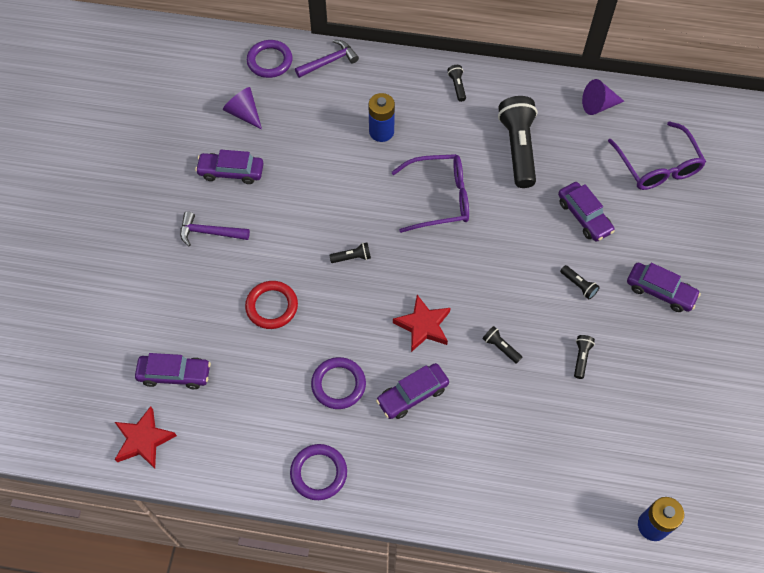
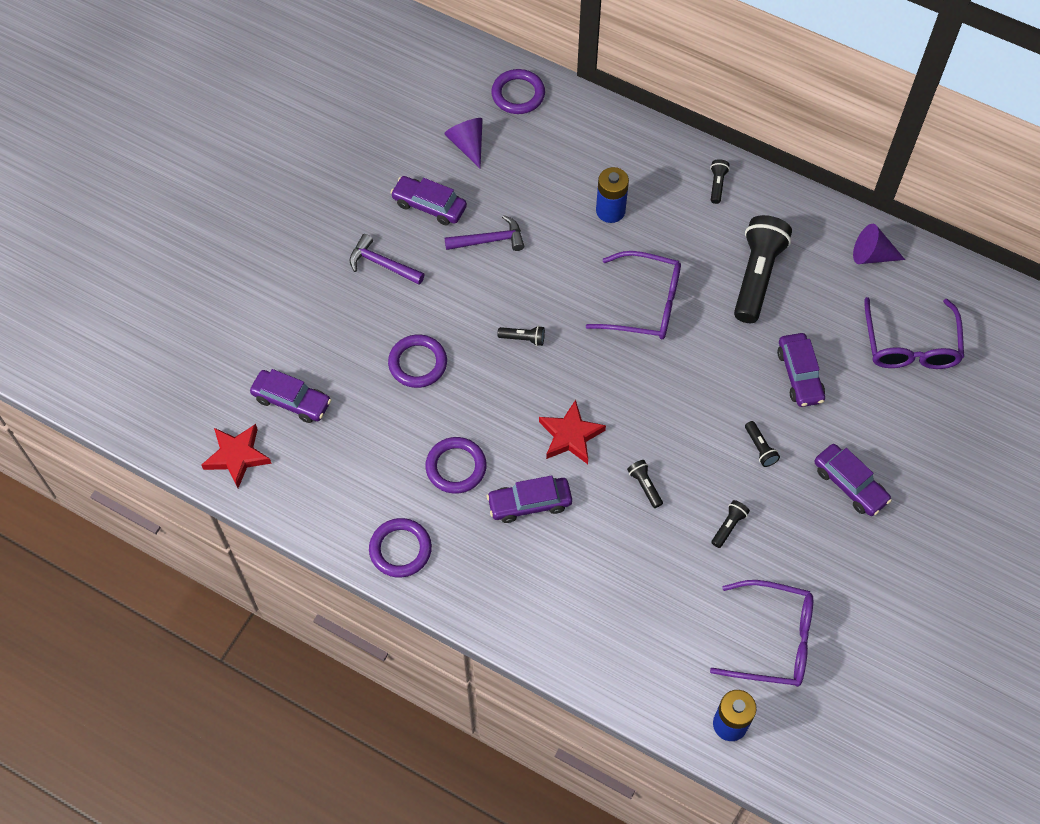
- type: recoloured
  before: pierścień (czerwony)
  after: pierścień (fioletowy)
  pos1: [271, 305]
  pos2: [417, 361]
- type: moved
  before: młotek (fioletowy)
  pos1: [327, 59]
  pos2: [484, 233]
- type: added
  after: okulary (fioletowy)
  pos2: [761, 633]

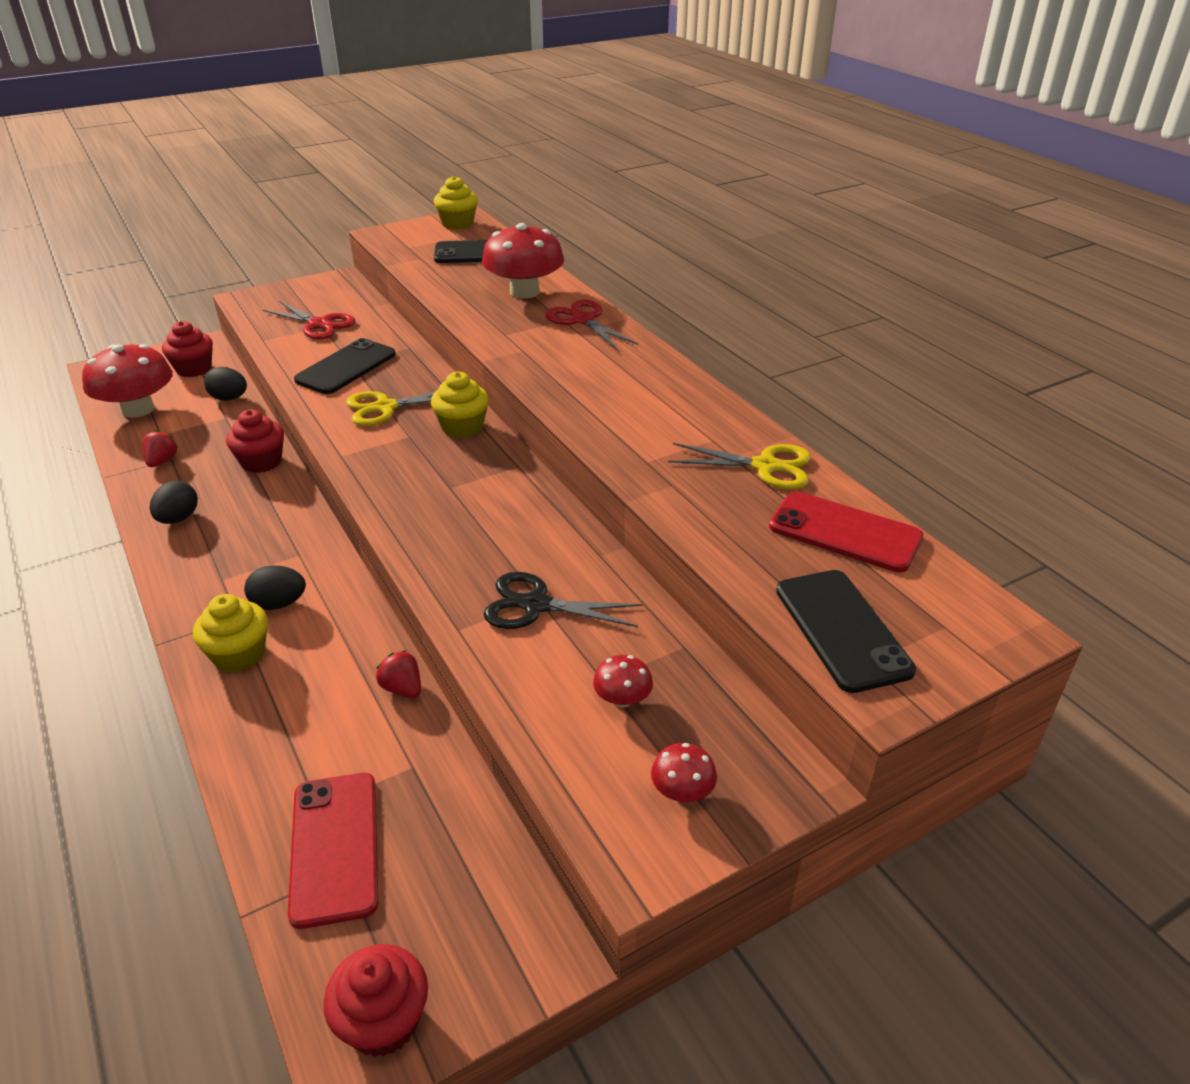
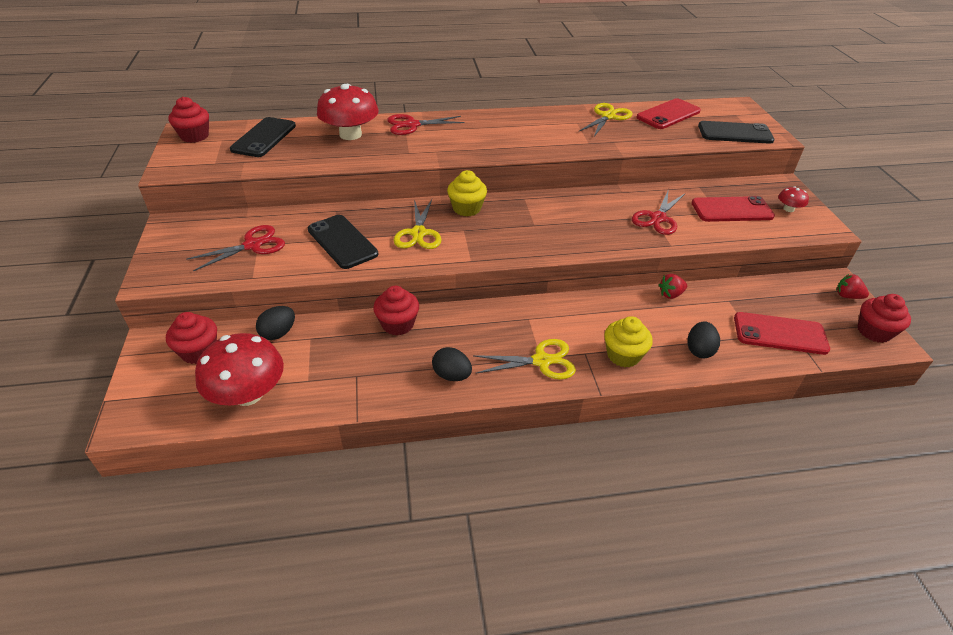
- type: recoloured
  before: muffinka (żółty)
  after: muffinka (czerwony)
  pos1: [456, 203]
  pos2: [188, 120]
- type: added
  after: nożyczki (żółty)
  pos2: [524, 359]
- type: recoloured
  before: nożyczki (czarny)
  after: nożyczki (czerwony)
  pos1: [563, 600]
  pos2: [659, 212]
- type: moved
  before: jajko (czarny)
  pos1: [275, 587]
  pos2: [703, 339]
- type: replaced
  before: grzyb (czerwony)
  after: telefon (czerwony)
  pos1: [623, 681]
  pos2: [733, 209]
- type: moved
  before: truskawka (czerwony)
  pos1: [160, 448]
  pos2: [852, 286]

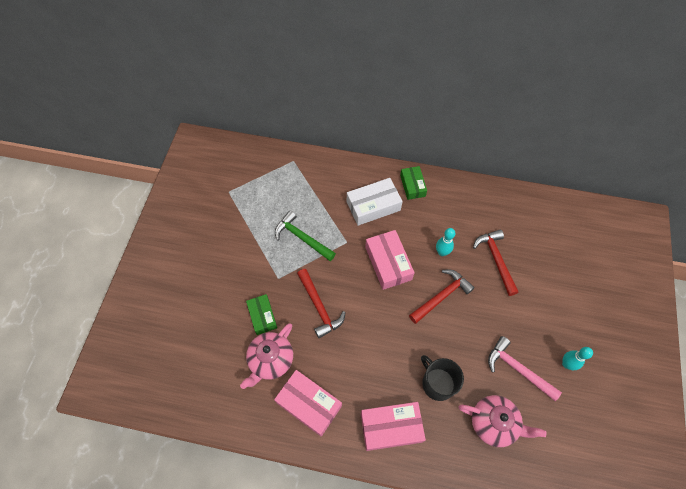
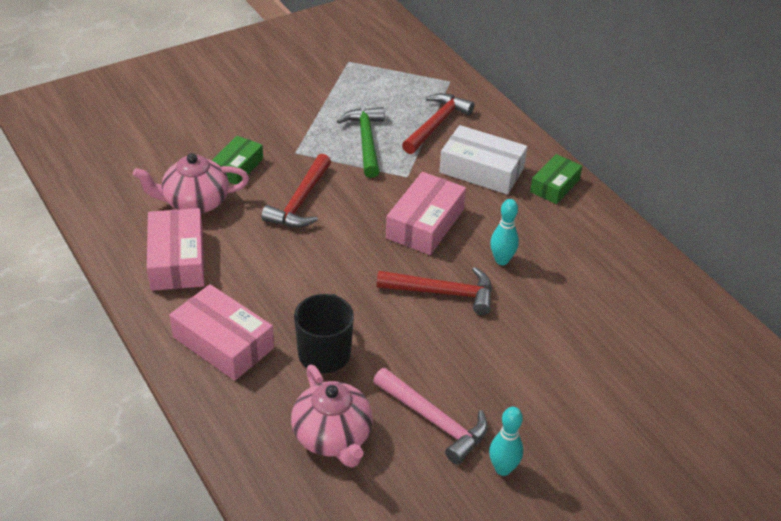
- type: turned
  before: młotek (różowy)
  pos1: [525, 368]
  pos2: [430, 416]
  turn: 135
- type: moved
  before: młotek (czerwony)
  pos1: [496, 262]
  pos2: [438, 123]

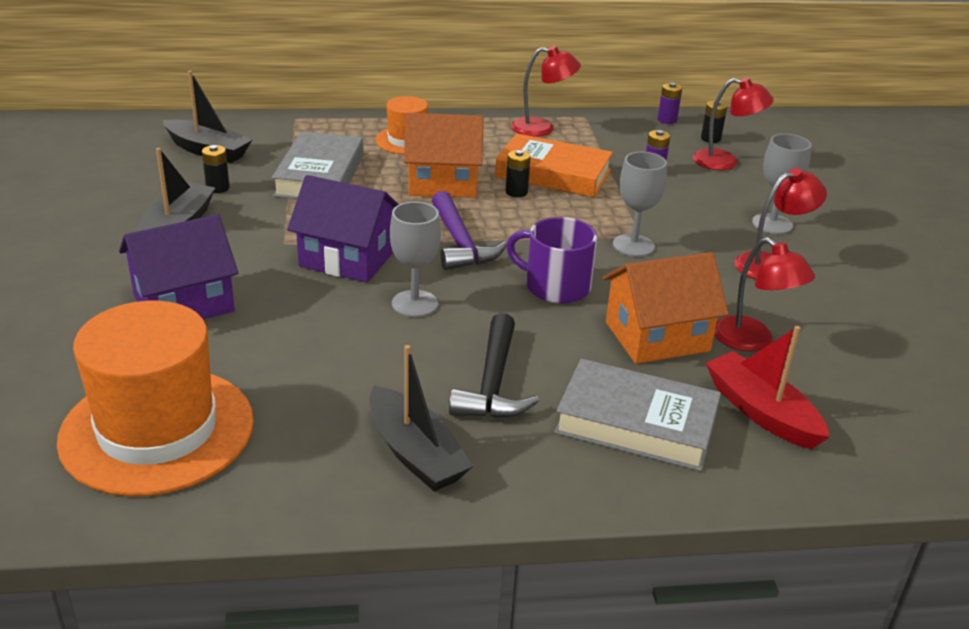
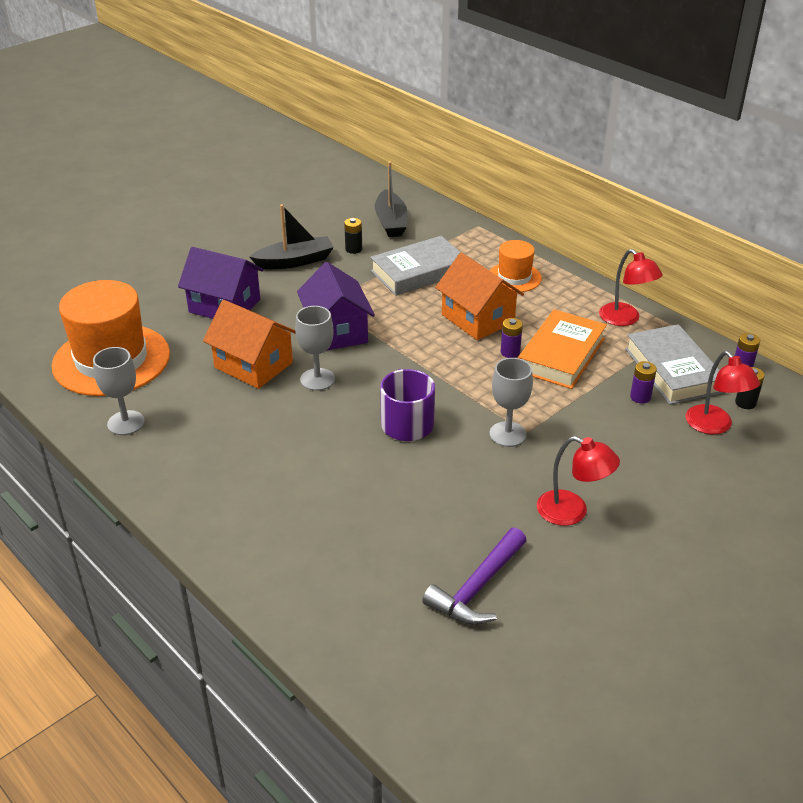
- type: moved
  before: kielich (szary)
  pos1: [781, 184]
  pos2: [119, 391]
- type: moved
  before: domek (pomarańczowy)
  pos1: [666, 308]
  pos2: [249, 344]
- type: moved
  before: młotek (fioletowy)
  pos1: [469, 230]
  pos2: [474, 576]
- type: recoloured
  before: bateria (czarny)
  after: bateria (fioletowy)
  pos1: [518, 173]
  pos2: [512, 338]
- type: turned
  before: książka (pomarańczowy)
  pos1: [554, 165]
  pos2: [562, 349]
  turn: 45
- type: moved
  before: książka (szary)
  pos1: [637, 415]
  pos2: [674, 364]
- type: removed
  before: łódka (czarny)
  pos1: [421, 418]
- type: removed
  before: młotek (czarny)
  pos1: [494, 366]
- type: removed
  before: łódka (czerwony)
  pos1: [768, 388]
- type: removed
  before: lampka (czerwony)
  pos1: [764, 294]

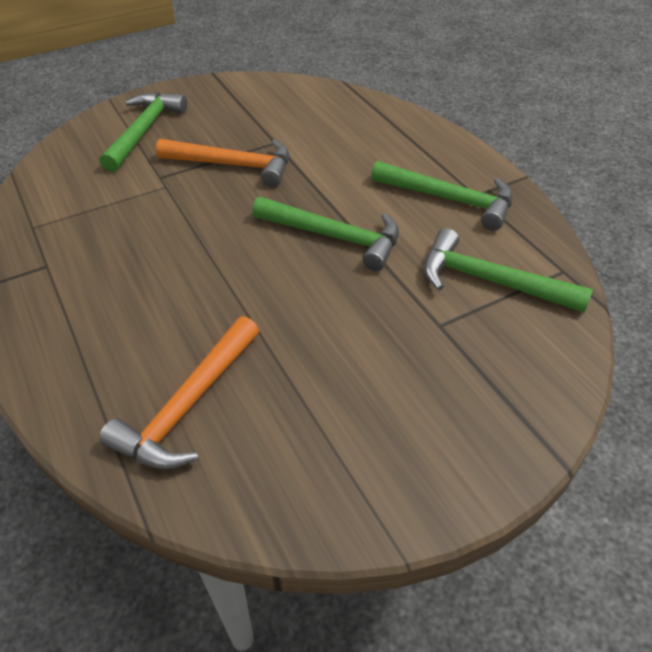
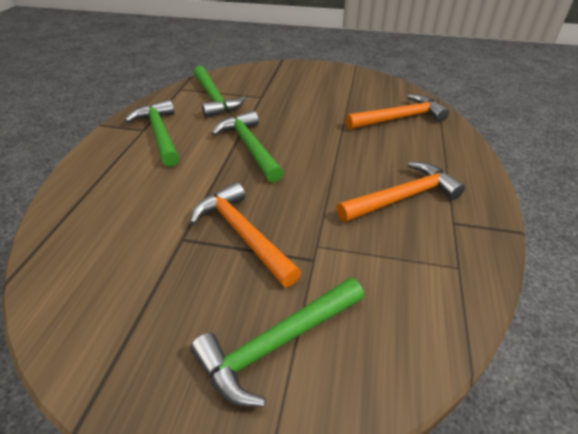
- type: added
  after: młotek (pomarańczowy)
  pos2: [401, 192]

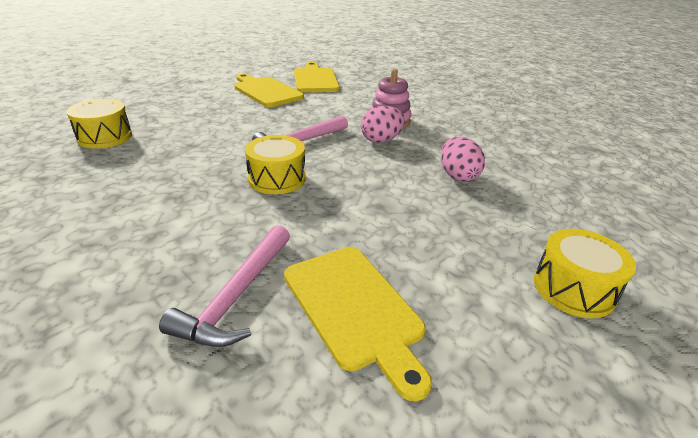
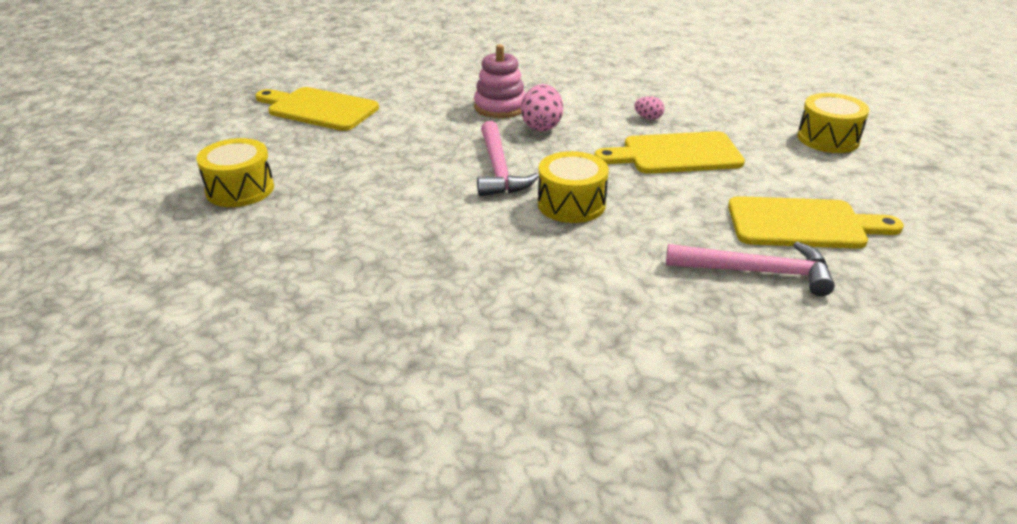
- type: moved
  before: bęben (żółty)
  pos1: [99, 124]
  pos2: [235, 172]
- type: moved
  before: deska do krojenia (żółty)
  pos1: [269, 90]
  pos2: [669, 152]
- type: resized
  before: jajko (różowy)
  pos1: [463, 159]
  pos2: [649, 108]
  scale: 0.55
- type: turned
  before: młotek (różowy)
  pos1: [224, 286]
  pos2: [750, 269]
  turn: -45

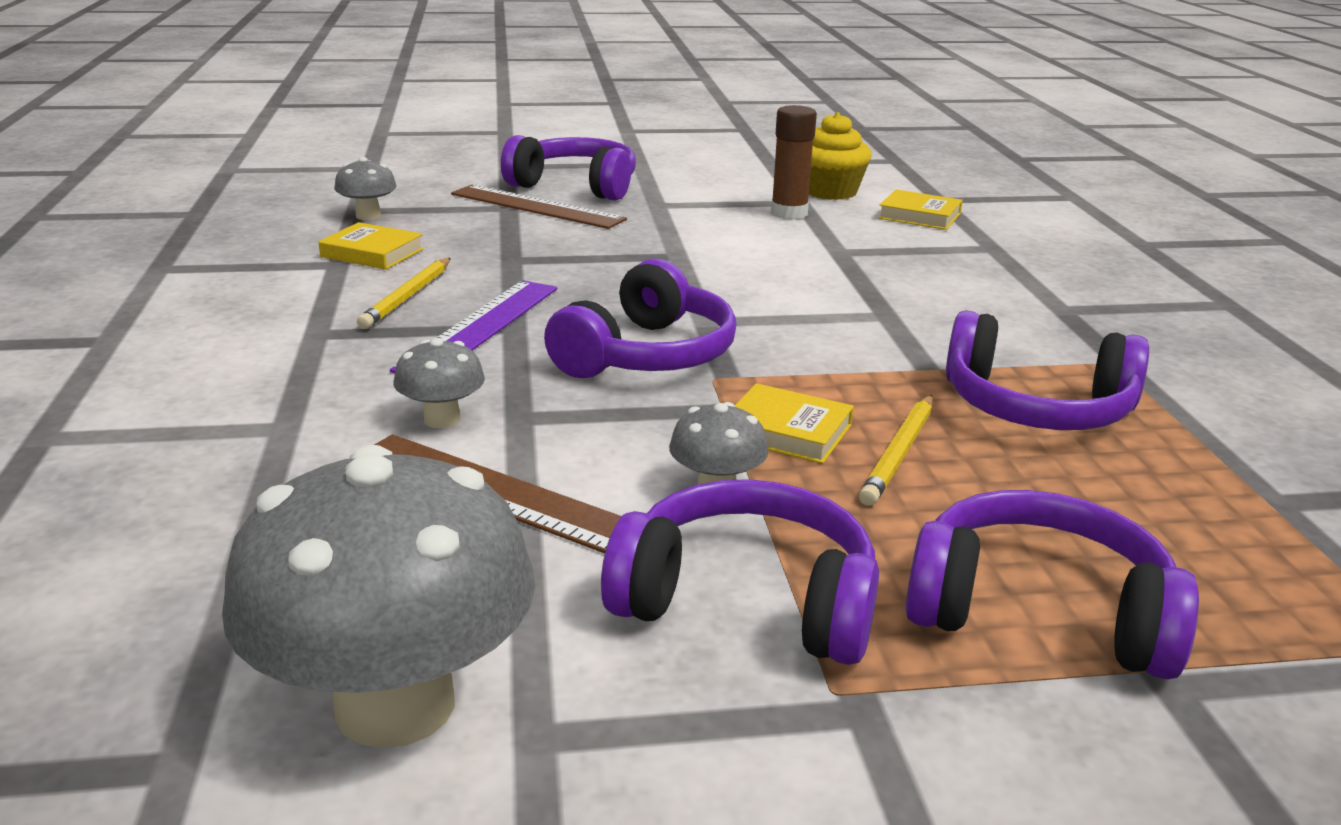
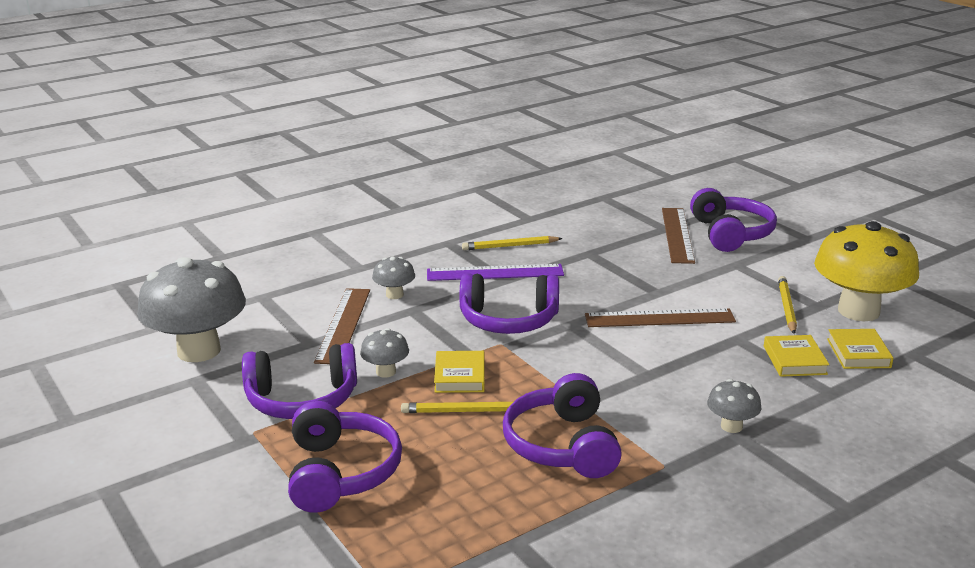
- type: turned
  before: słuchawki (fioletowy)
  pos1: [740, 572]
  pos2: [299, 381]
  turn: 90
- type: added
  after: linijka (brązowy)
  pos2: [660, 317]
- type: moved
  before: grzyb (szary)
  pos1: [365, 188]
  pos2: [734, 406]
- type: moved
  before: książka (żółty)
  pos1: [371, 245]
  pos2: [796, 356]
- type: replaced
  before: klej w sztyfcie (brązowy)
  after: ołówek (żółty)
  pos1: [794, 162]
  pos2: [787, 305]
- type: replaced
  before: muffinka (żółty)
  after: grzyb (żółty)
  pos1: [840, 156]
  pos2: [866, 271]

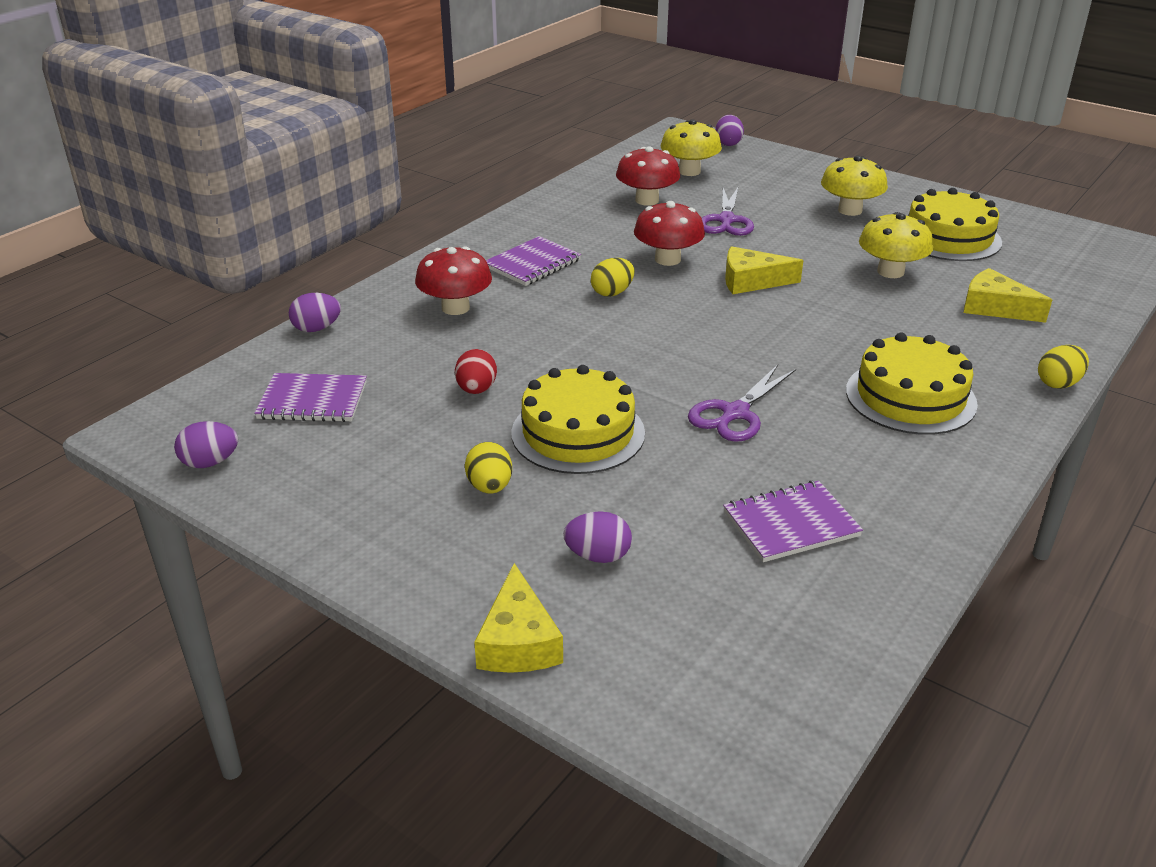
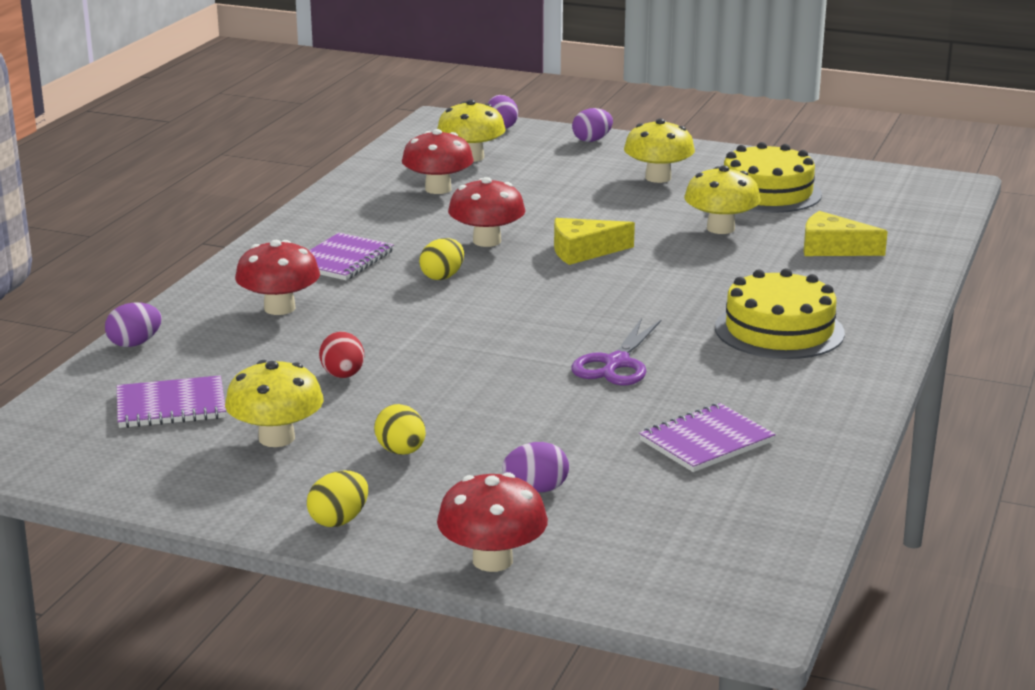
- type: added
  after: grzyb (żółty)
  pos2: [274, 403]
- type: moved
  before: jajko (żółty)
  pos1: [1063, 367]
  pos2: [337, 498]
- type: replaced
  before: ser (żółty)
  after: grzyb (czerwony)
  pos1: [518, 618]
  pos2: [492, 522]
- type: moved
  before: jajko (fioletowy)
  pos1: [206, 444]
  pos2: [592, 125]
- type: removed
  before: tort (żółty)
  pos1: [578, 419]
- type: removed
  before: nożyczki (fioletowy)
  pos1: [728, 211]

